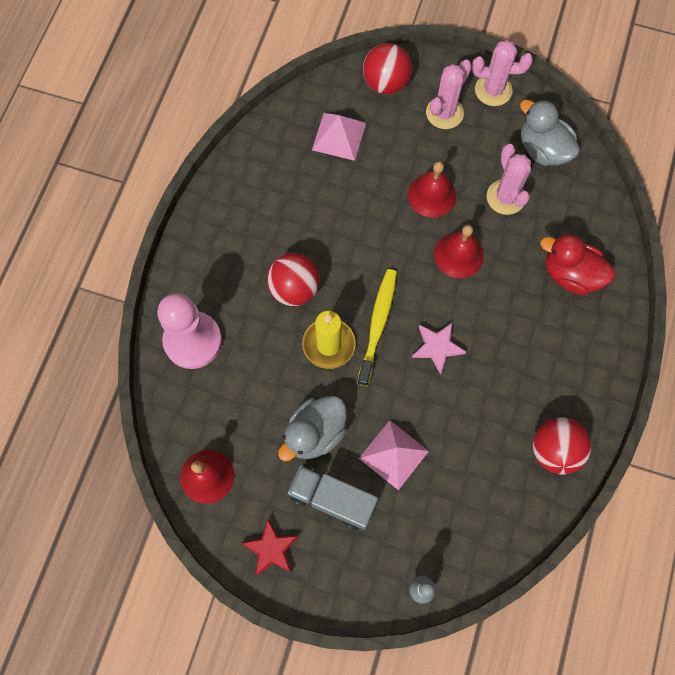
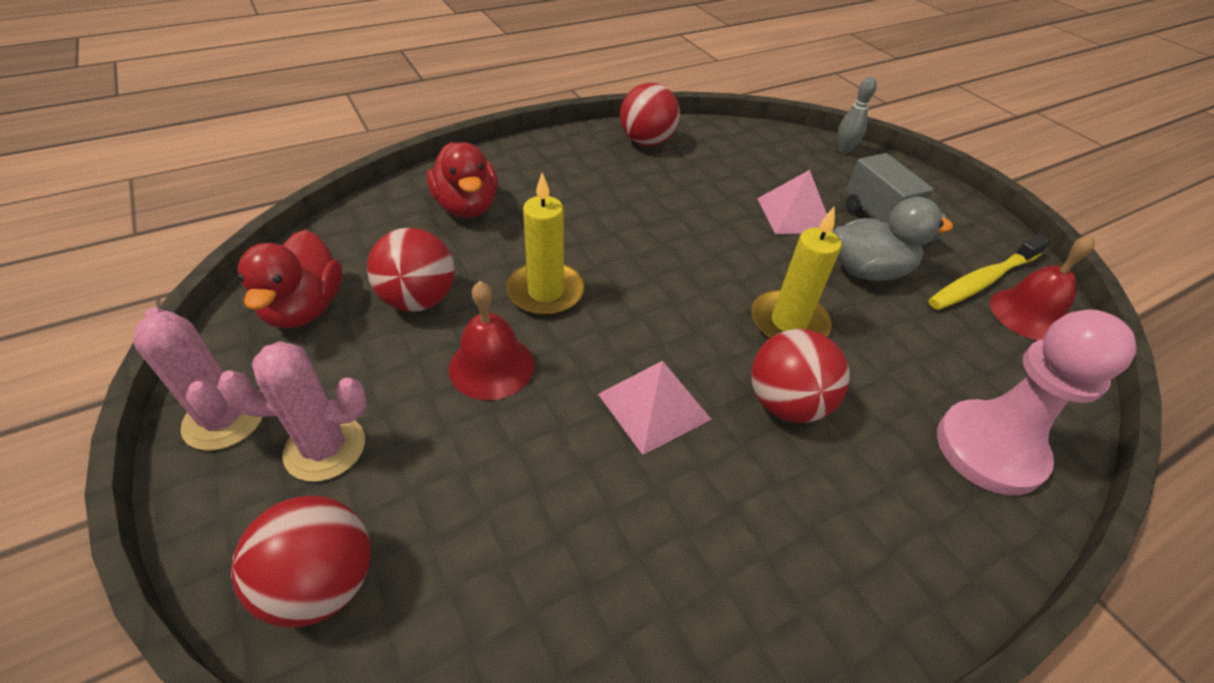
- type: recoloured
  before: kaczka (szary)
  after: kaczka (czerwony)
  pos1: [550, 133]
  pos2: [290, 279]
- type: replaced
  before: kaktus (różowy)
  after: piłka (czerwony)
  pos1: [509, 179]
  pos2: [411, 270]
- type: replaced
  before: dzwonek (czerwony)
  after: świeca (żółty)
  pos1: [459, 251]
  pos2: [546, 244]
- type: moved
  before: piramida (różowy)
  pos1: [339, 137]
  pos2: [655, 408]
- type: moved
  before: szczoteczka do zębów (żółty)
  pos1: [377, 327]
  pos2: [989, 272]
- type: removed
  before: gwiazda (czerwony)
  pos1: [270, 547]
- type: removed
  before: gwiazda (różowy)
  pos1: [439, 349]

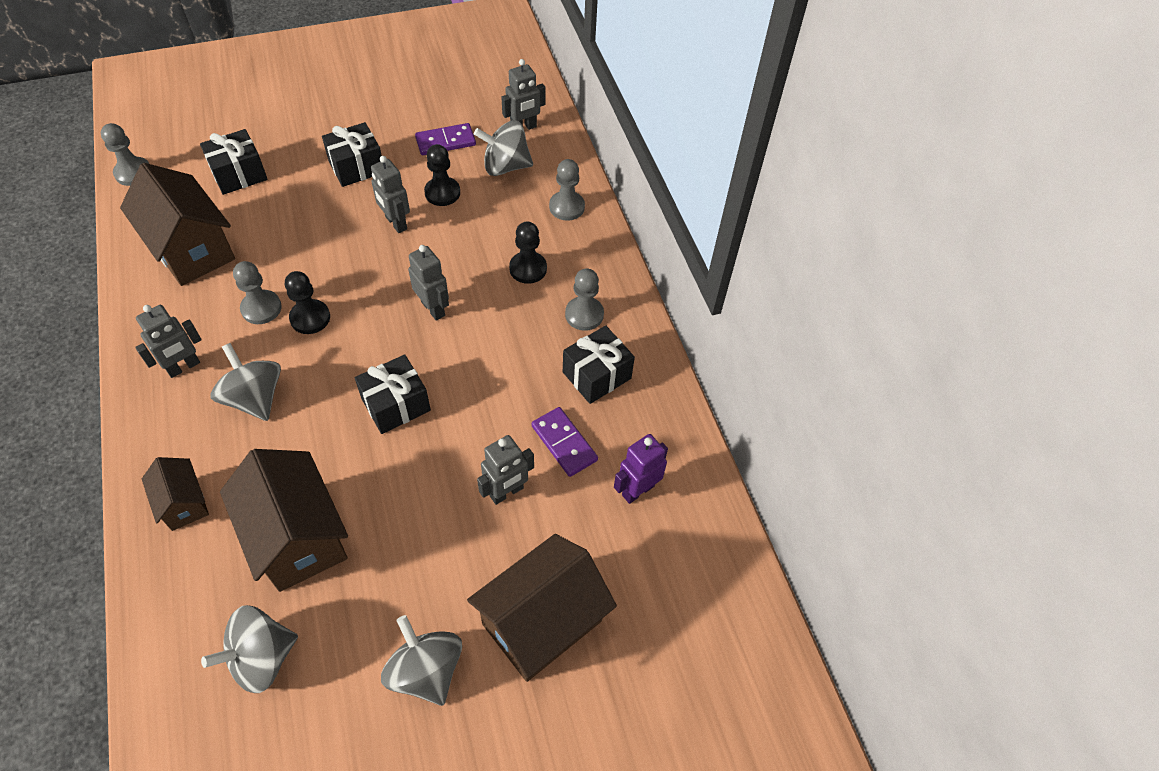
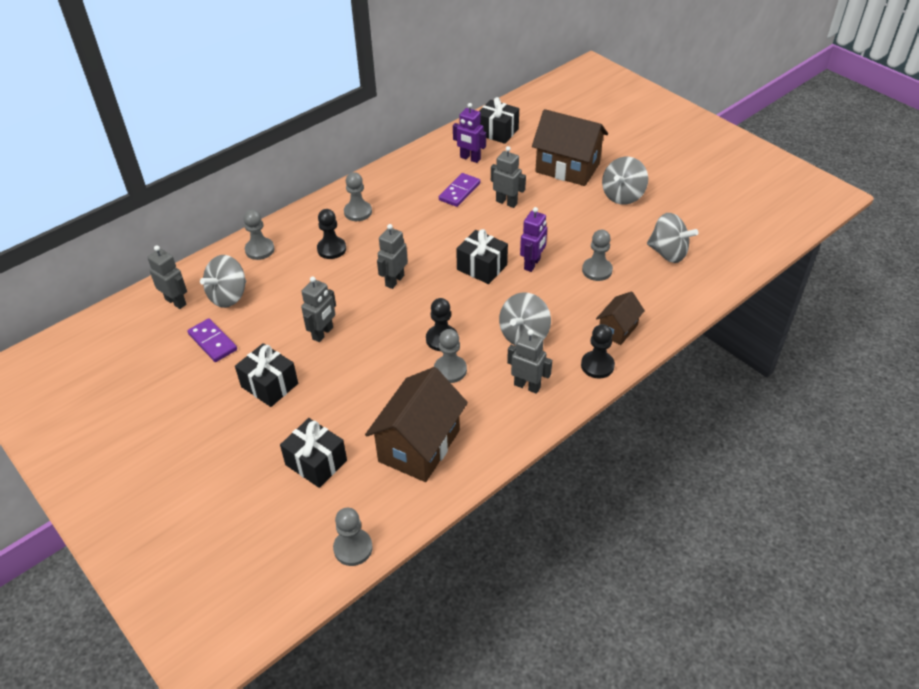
- type: turned
  before: bączek (szary)
  pos1: [503, 148]
  pos2: [223, 281]
  turn: 60
- type: moved
  before: prezent (czarny)
  pos1: [599, 365]
  pos2: [499, 120]
- type: added
  after: robot (fioletowy)
  pos2: [533, 239]
- type: moved
  before: pionek (czarny)
  pos1: [442, 175]
  pos2: [598, 351]
- type: replaced
  before: domek (brązowy)
  after: pionek (szary)
  pos1: [284, 520]
  pos2: [597, 255]

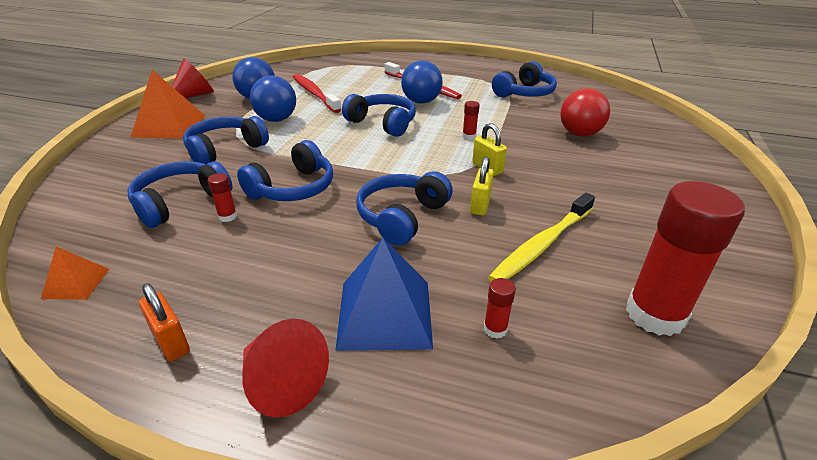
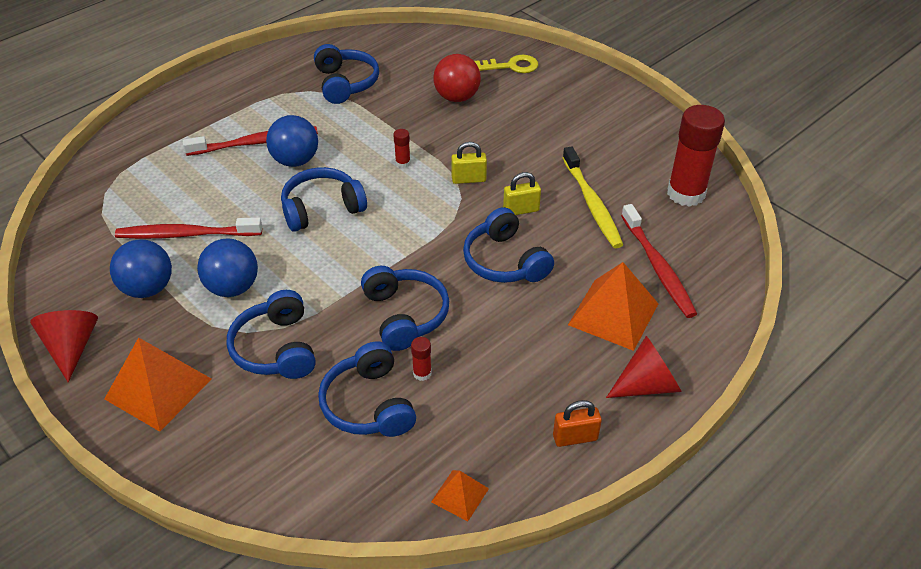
- type: added
  after: klucz (żółty)
  pos2: [506, 64]
- type: turned
  before: kłódka (żółty)
  pos1: [482, 186]
  pos2: [522, 193]
  turn: -60
- type: recoloured
  before: piramida (niebieski)
  after: piramida (pomarańczowy)
  pos1: [384, 294]
  pos2: [613, 306]
- type: replaced
  before: klej w sztyfcie (czerwony)
  after: szczoteczka do zębów (czerwony)
  pos1: [500, 308]
  pos2: [659, 261]

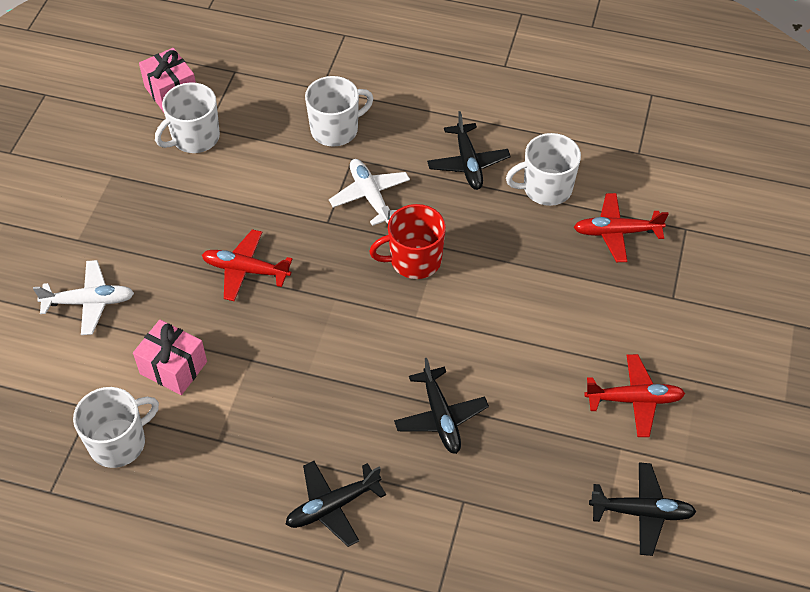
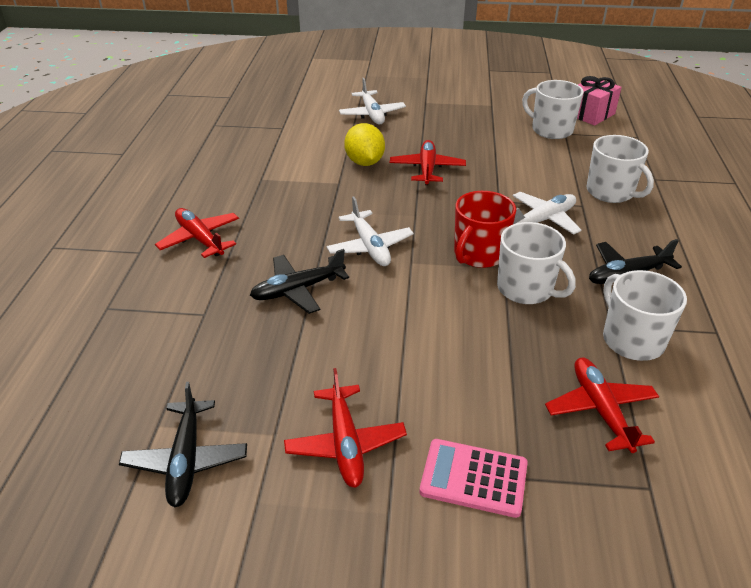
- type: recoloured
  before: samolot (czarny)
  after: samolot (czerwony)
  pos1: [336, 504]
  pos2: [197, 233]
- type: added
  after: samolot (biały)
  pos2: [370, 231]
- type: added
  after: cytryna (żółty)
  pos2: [364, 144]
- type: added
  after: kalkulator (różowy)
  pos2: [474, 478]
- type: turned
  before: kubek (czerwony)
  pos1: [407, 241]
  pos2: [485, 229]
  turn: -120
- type: moved
  before: kubek (biały)
  pos1: [116, 427]
  pos2: [536, 263]
- type: removed
  before: prezent (różowy)
  pos1: [170, 357]

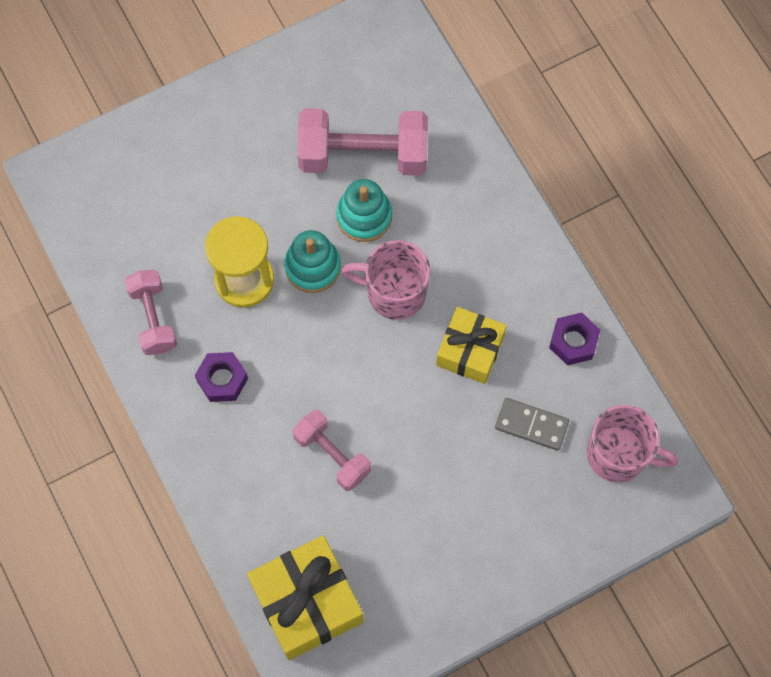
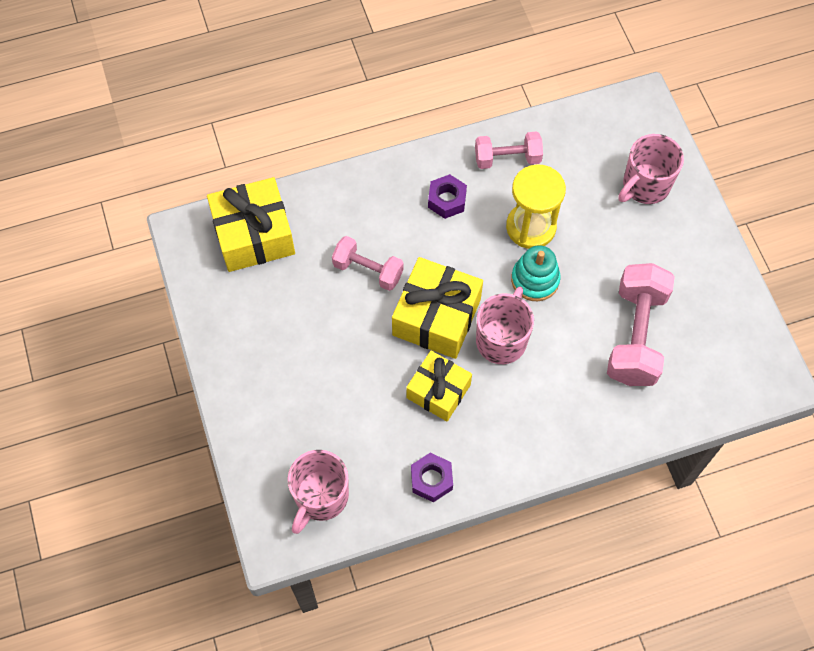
- type: turned
  before: hantel (różowy)
  pos1: [332, 450]
  pos2: [367, 263]
  turn: 60
- type: added
  after: prezent (żółty)
  pos2: [437, 308]
- type: added
  after: kubek (różowy)
  pos2: [651, 169]
- type: removed
  before: zabawka nakładanka (turkusowy)
  pos1: [364, 210]
- type: removed
  before: kostka domina (szary)
  pos1: [532, 424]

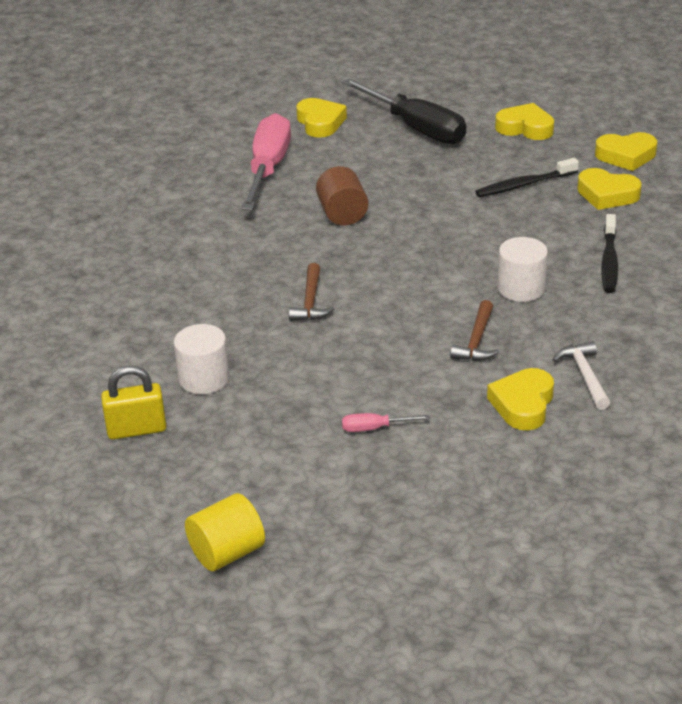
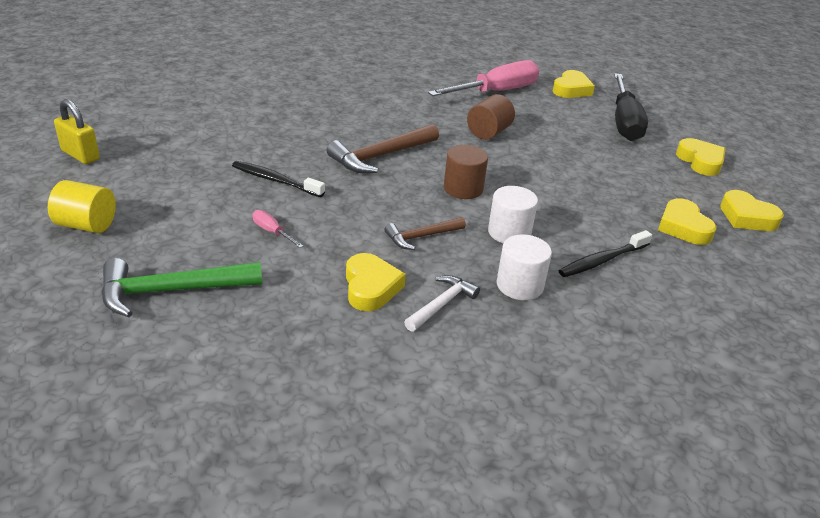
- type: moved
  before: kłódka (żółty)
  pos1: [134, 403]
  pos2: [77, 131]
- type: added
  after: młotek (zielony)
  pos2: [181, 287]
- type: moved
  before: szczoteczka do zębów (czarny)
  pos1: [527, 177]
  pos2: [278, 179]
- type: resized
  before: młotek (brązowy)
  pos1: [311, 292]
  pos2: [382, 148]
  scale: 1.69
- type: turned
  before: serce (żółty)
  pos1: [520, 399]
  pos2: [376, 282]
  turn: 105
- type: added
  after: walec (brązowy)
  pos2: [466, 172]
- type: moved
  before: walec (biały)
  pos1: [202, 359]
  pos2: [524, 267]

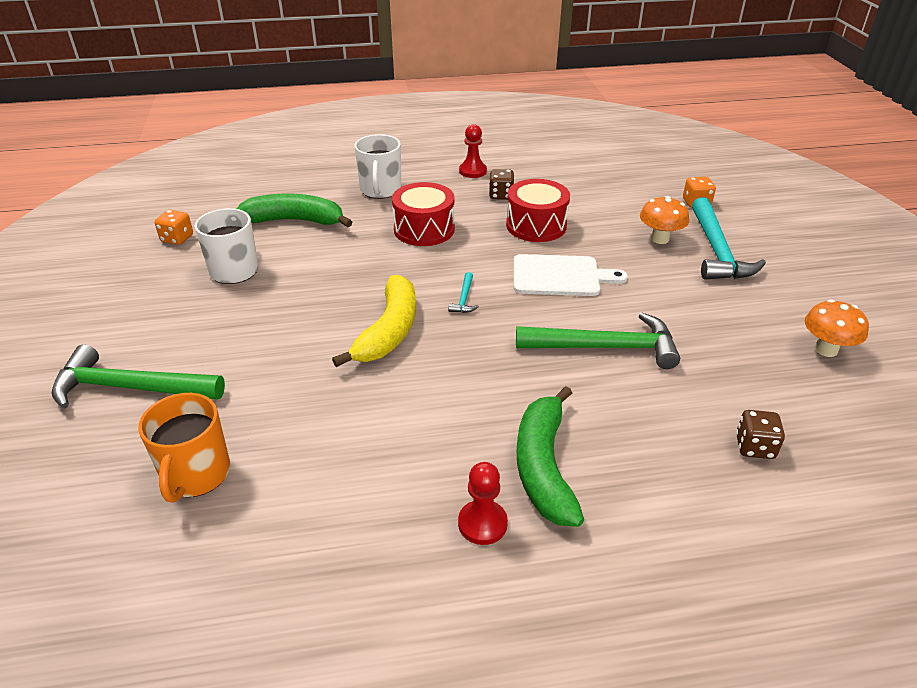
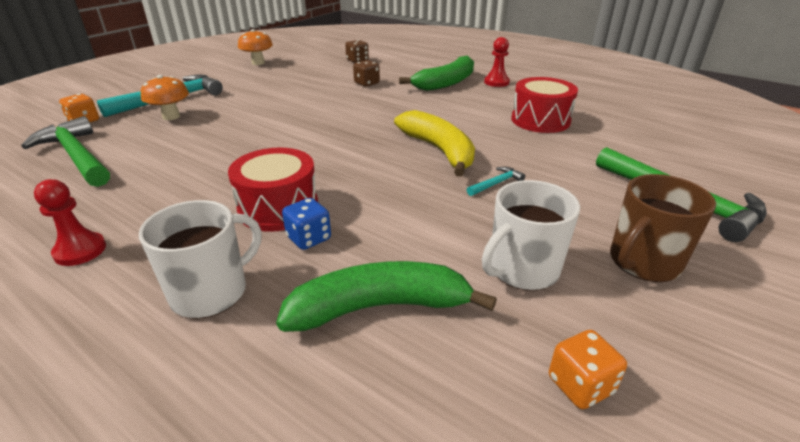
- type: moved
  before: młotek (zielony)
  pos1: [598, 341]
  pos2: [65, 151]
- type: turned
  before: banan (zielony)
  pos1: [294, 210]
  pos2: [386, 296]
  turn: 120
- type: added
  after: kostka do gry (niebieski)
  pos2: [306, 224]
- type: moved
  before: kostka do gry (brązowy)
  pos1: [501, 184]
  pos2: [366, 73]
- type: turned
  before: banan (żółty)
  pos1: [374, 321]
  pos2: [434, 143]
  turn: 90
- type: moved
  before: młotek (turkusowy)
  pos1: [463, 292]
  pos2: [496, 181]
- type: moved
  before: bęben (czerwony)
  pos1: [538, 210]
  pos2: [544, 105]
- type: added
  after: kubek (brązowy)
  pos2: [663, 228]
- type: removed
  before: kubek (pomarańczowy)
  pos1: [184, 448]
- type: removed
  before: deska do krojenia (biały)
  pos1: [571, 275]

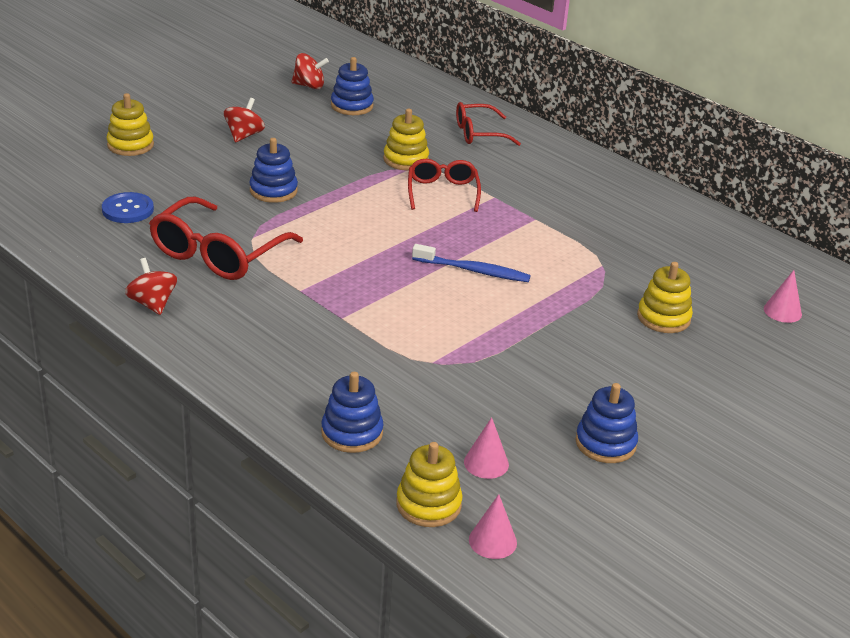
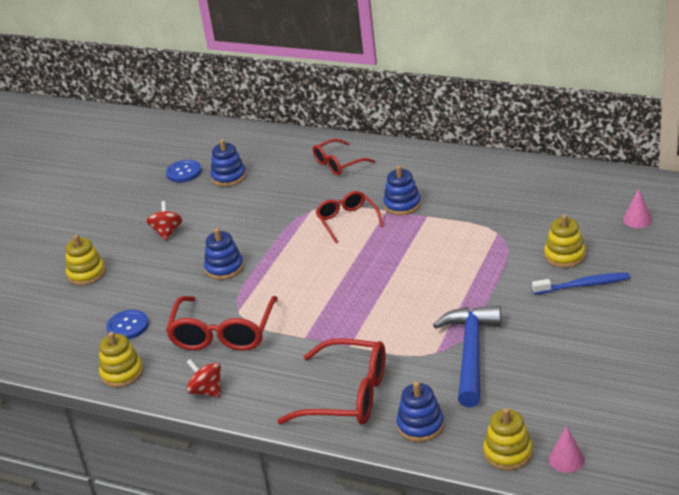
- type: moved
  before: zabawka nakładanka (żółty)
  pos1: [406, 140]
  pos2: [121, 360]
- type: replaced
  before: bączek (czerwony)
  after: guzik (niebieski)
  pos1: [310, 71]
  pos2: [184, 171]
- type: added
  after: okulary (czerwony)
  pos2: [331, 381]
- type: moved
  before: zabawka nakładanka (niebieski)
  pos1: [606, 423]
  pos2: [402, 190]
- type: added
  after: młotek (niebieski)
  pos2: [467, 356]
- type: moved
  before: szczoteczka do zębów (niebieski)
  pos1: [471, 263]
  pos2: [581, 283]
- type: removed
  before: stożek (różowy)
  pos1: [486, 448]

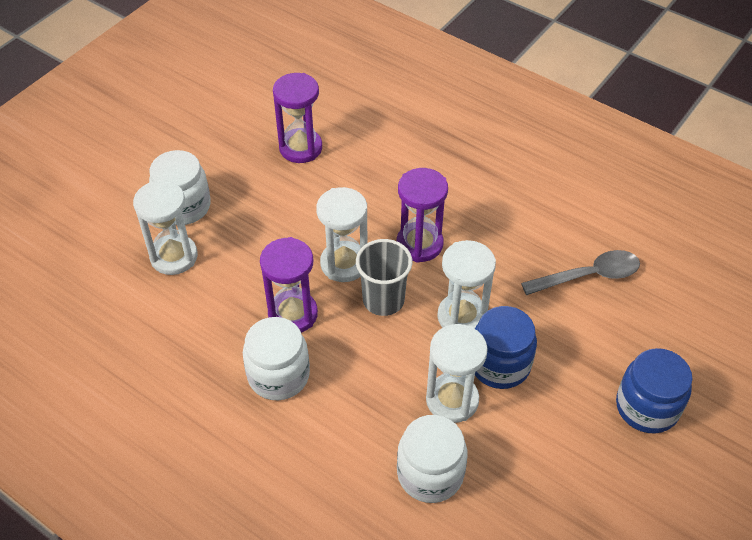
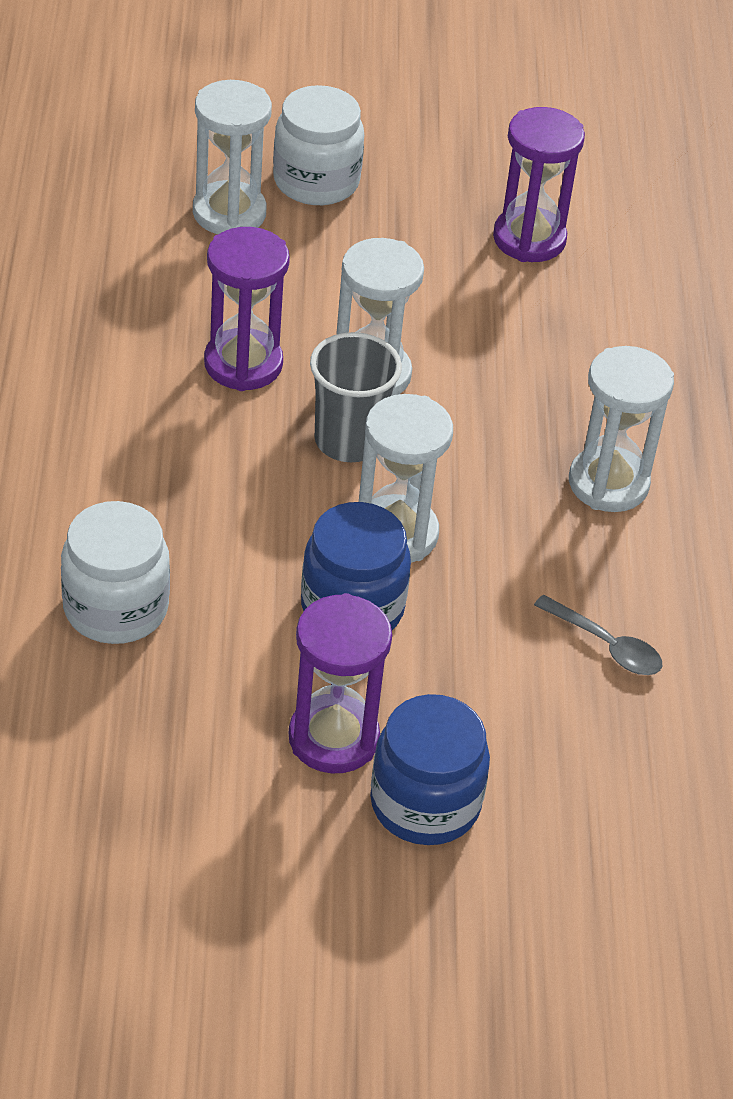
- type: moved
  before: klepsydra (fioletowy)
  pos1: [422, 215]
  pos2: [340, 683]
- type: resized
  before: łyżka (szary)
  pos1: [580, 272]
  pos2: [598, 635]
  scale: 0.67
- type: moved
  before: klepsydra (biały)
  pos1: [457, 373]
  pos2: [621, 429]
- type: removed
  before: słoik (biały)
  pos1: [276, 358]

